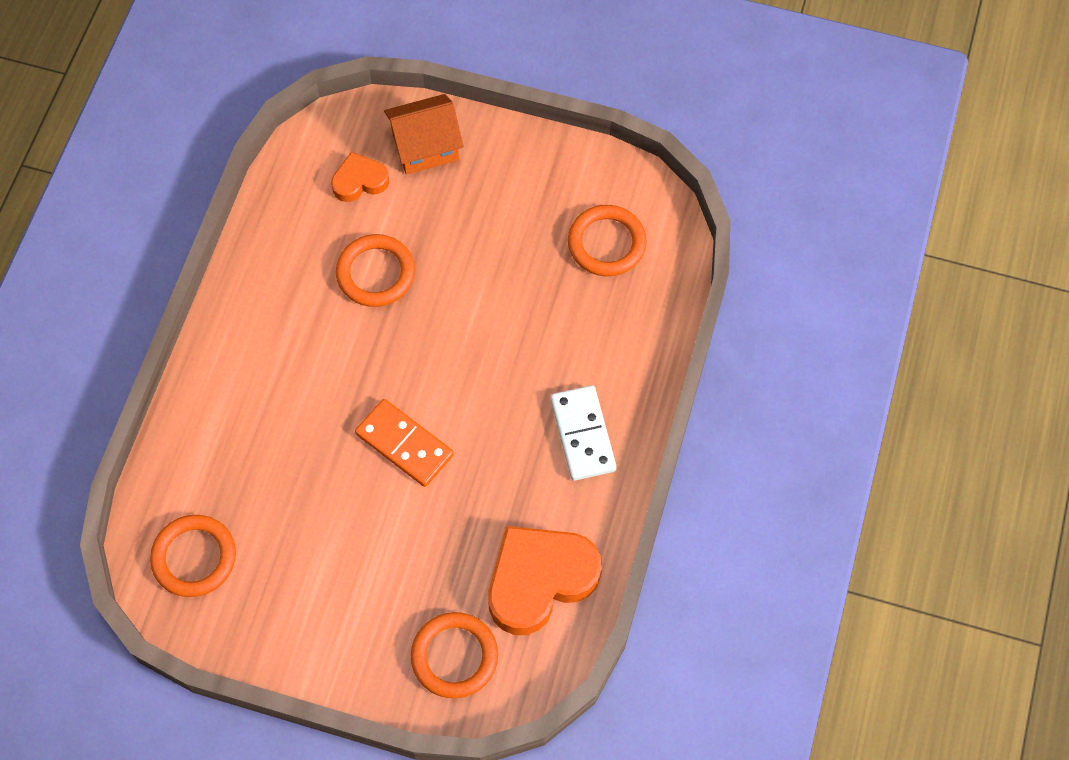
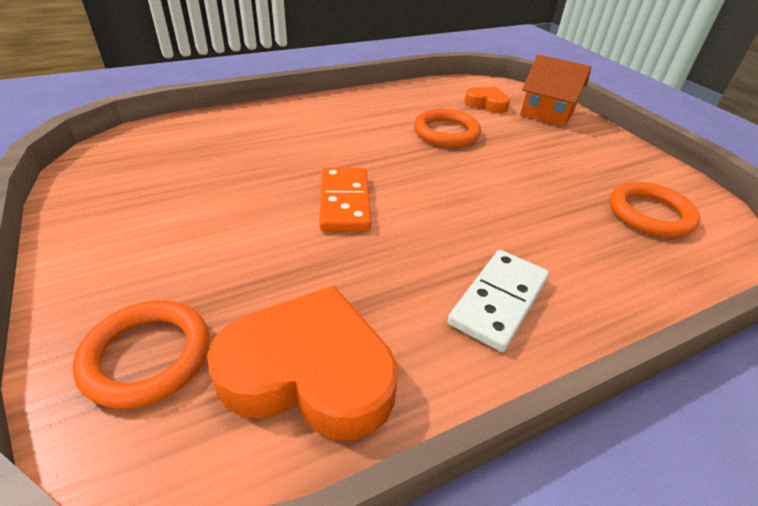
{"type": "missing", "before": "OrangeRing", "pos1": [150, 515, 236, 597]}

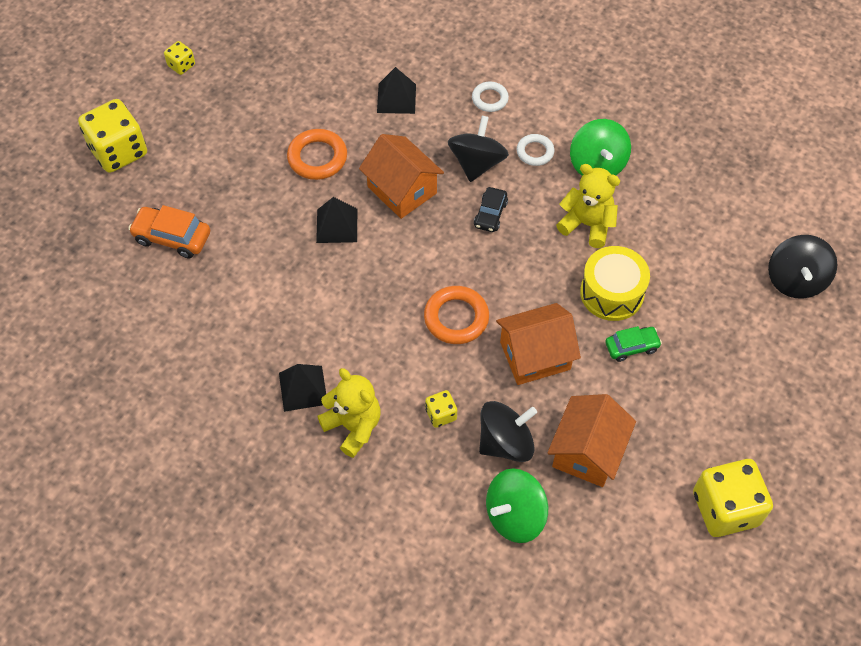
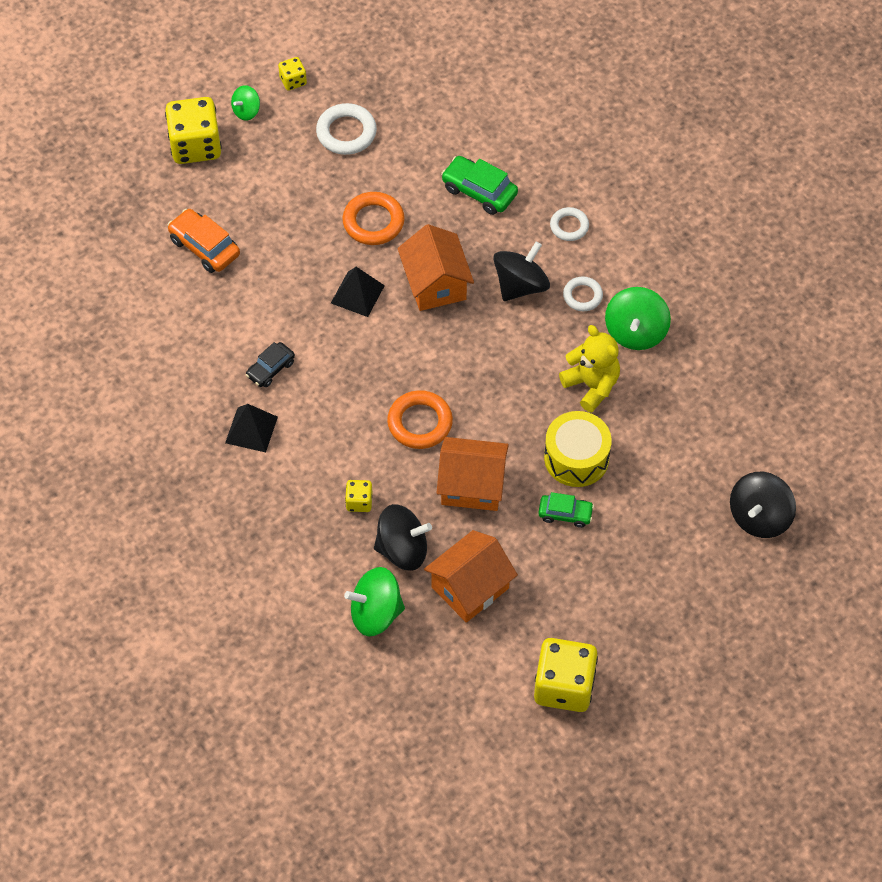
{"type": "appeared", "after": "GreenSpinningTop", "pos2": [231, 85, 260, 121]}
{"type": "relocated", "before": "BlackCar", "pos1": [474, 187, 508, 232], "pos2": [246, 342, 295, 387]}
{"type": "appeared", "after": "WhiteRing", "pos2": [316, 103, 377, 155]}
{"type": "exchanged", "before": "BlackPyramid", "after": "GreenCar", "pos1": [377, 67, 416, 114], "pos2": [441, 156, 518, 215]}
{"type": "missing", "before": "YellowTeddyBear", "pos1": [317, 368, 381, 458]}

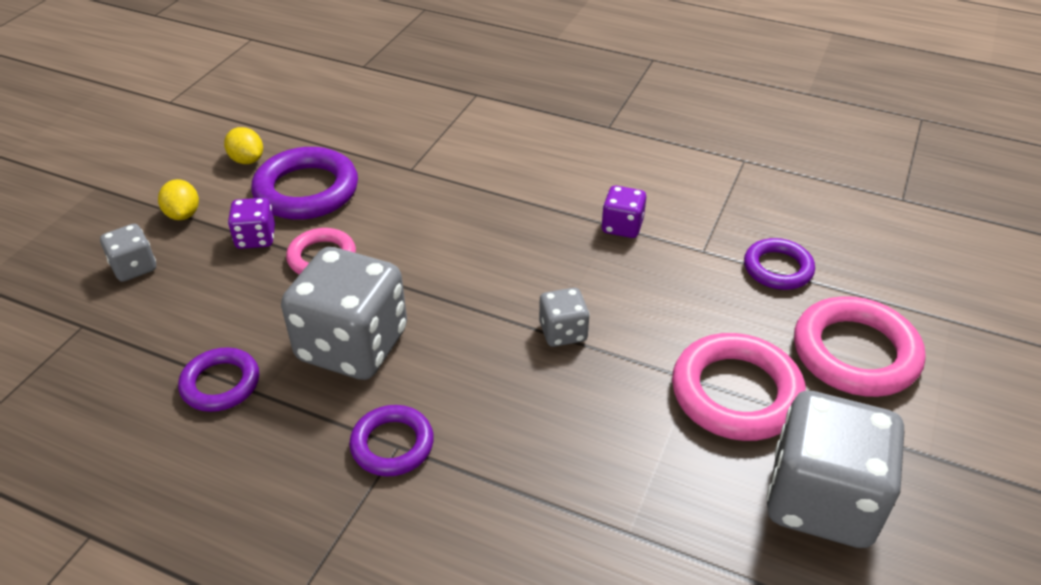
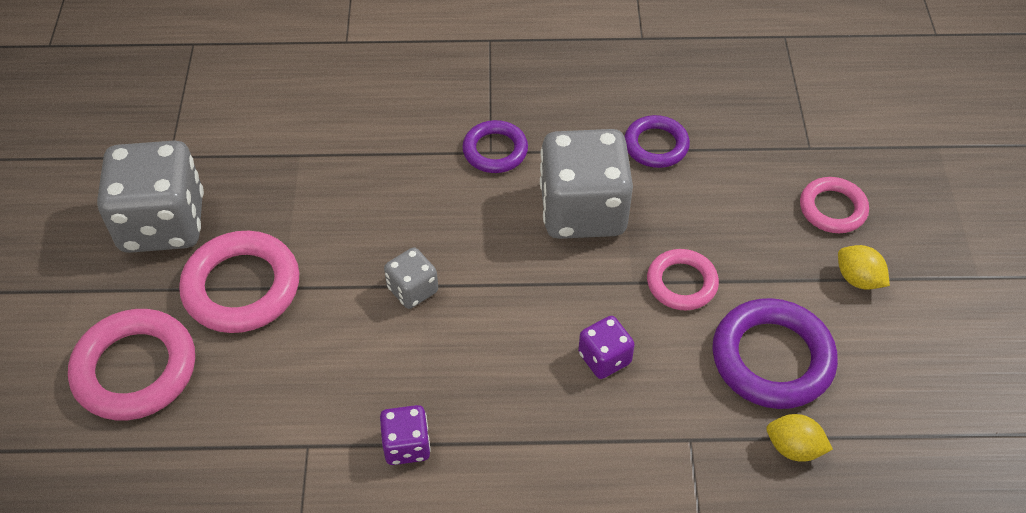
{"type": "relocated", "before": "PurpleDice", "pos1": [228, 198, 275, 249], "pos2": [578, 316, 635, 379]}
{"type": "relocated", "before": "YellowLemon", "pos1": [224, 127, 263, 164], "pos2": [767, 414, 833, 462]}
{"type": "exchanged", "before": "GreyDice", "after": "PinkRing", "pos1": [100, 224, 156, 282], "pos2": [800, 177, 869, 233]}
{"type": "missing", "before": "PurpleRing", "pos1": [744, 238, 815, 290]}

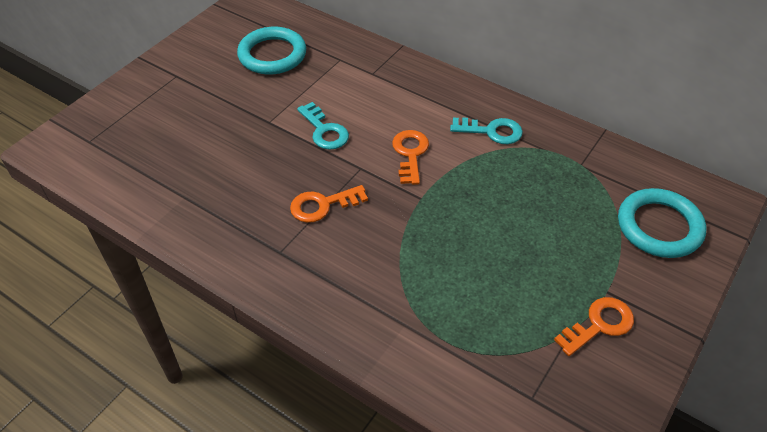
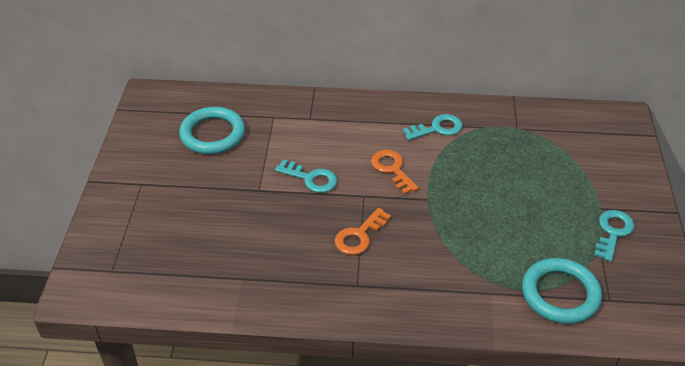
{"type": "relocated", "before": "TurquoiseRing", "pos1": [618, 188, 706, 258], "pos2": [522, 258, 602, 324]}
{"type": "colour", "before": "OrangeKey", "after": "TurquoiseKey", "pos1": [554, 297, 634, 356], "pos2": [594, 210, 635, 262]}

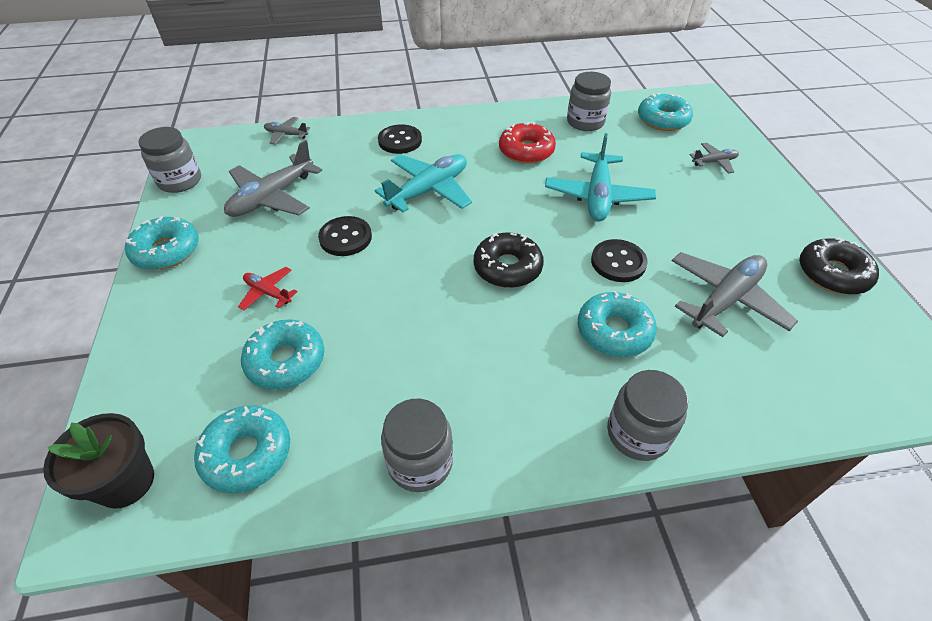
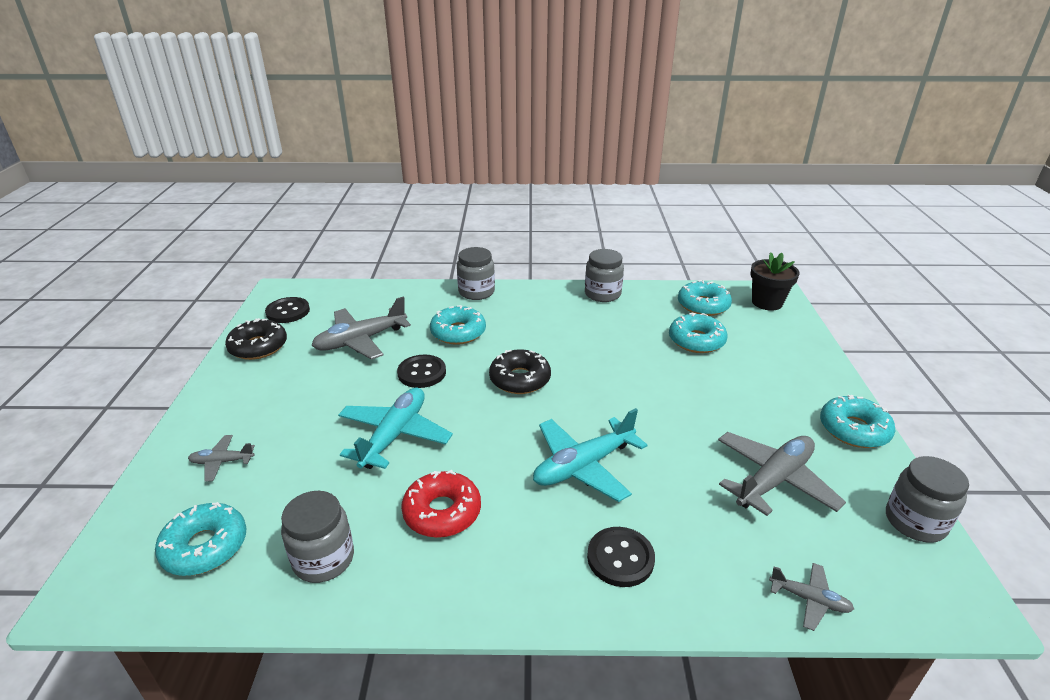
{"type": "relocated", "before": "BlackButton", "pos1": [318, 216, 372, 256], "pos2": [265, 297, 310, 323]}
{"type": "missing", "before": "RedPlane", "pos1": [238, 267, 298, 310]}

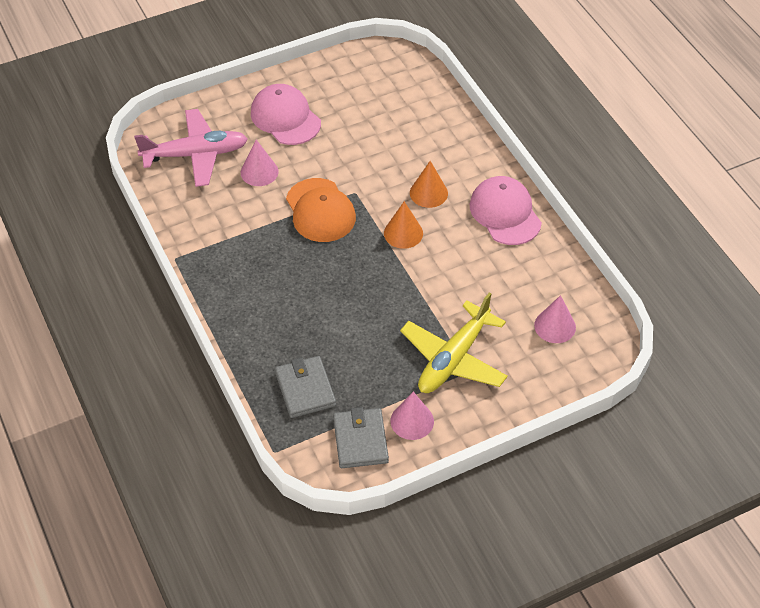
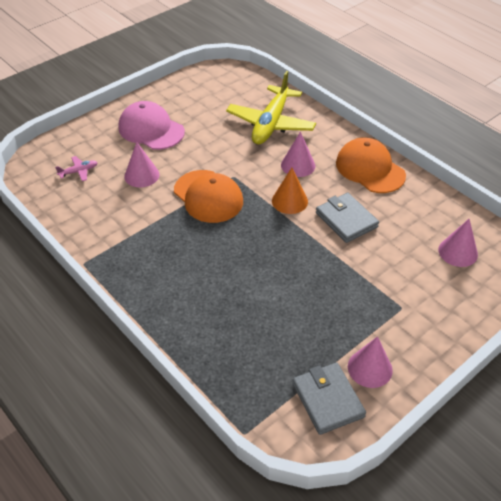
{"type": "size", "before": "PinkPlane", "pos1": [134, 109, 248, 187], "pos2": [55, 156, 98, 181], "scale": 0.41}
{"type": "relocated", "before": "YellowPlane", "pos1": [400, 293, 508, 393], "pos2": [226, 71, 316, 145]}
{"type": "colour", "before": "OrangeCone", "after": "PinkCone", "pos1": [410, 161, 448, 208], "pos2": [281, 132, 315, 177]}
{"type": "relocated", "before": "GreyWallet", "pos1": [275, 356, 336, 418], "pos2": [316, 193, 379, 243]}
{"type": "colour", "before": "PinkCap", "after": "OrangeCap", "pos1": [470, 176, 542, 245], "pos2": [336, 138, 406, 193]}

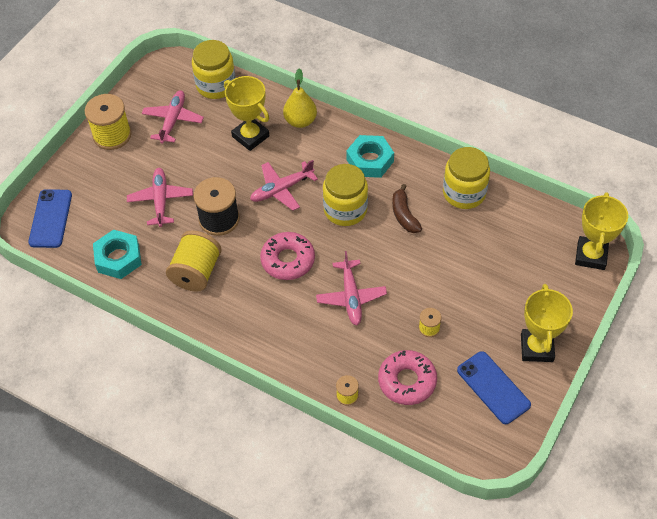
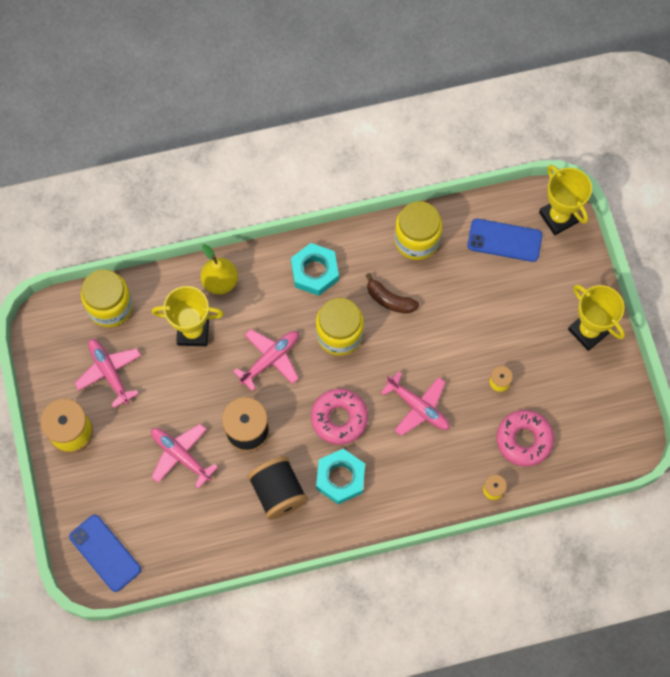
{"type": "spun", "before": "PinkPlane", "pos1": [250, 160, 318, 211], "pos2": [233, 329, 299, 391], "turn": -150}
{"type": "colour", "before": "YellowSpool", "after": "BlackSpool", "pos1": [166, 230, 222, 292], "pos2": [247, 456, 308, 520]}
{"type": "relocated", "before": "TurquoiseNut", "pos1": [93, 230, 142, 279], "pos2": [316, 449, 365, 505]}
{"type": "relocated", "before": "BluePhone", "pos1": [457, 351, 531, 424], "pos2": [467, 219, 542, 262]}

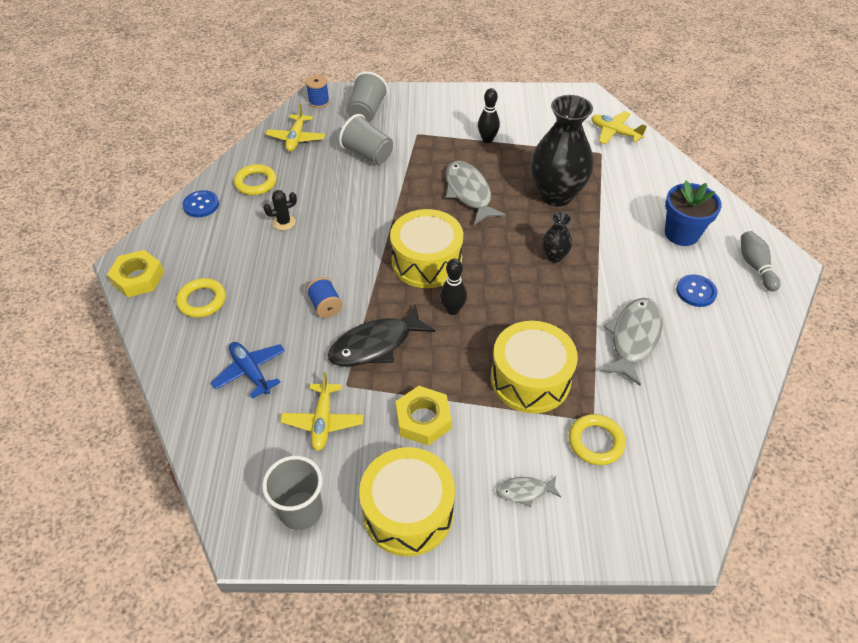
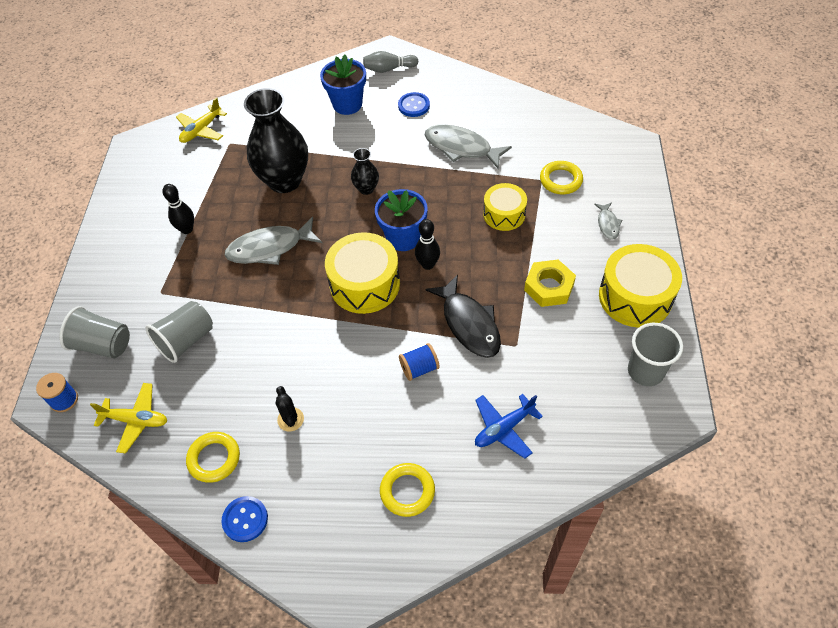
{"type": "appeared", "after": "BlueFlowerPot", "pos2": [375, 189, 428, 251]}
{"type": "size", "before": "YellowDrum", "pos1": [491, 321, 578, 413], "pos2": [483, 183, 527, 231], "scale": 0.63}
{"type": "missing", "before": "YellowNut", "pos1": [107, 250, 164, 297]}
{"type": "missing", "before": "YellowPlane", "pos1": [280, 372, 364, 451]}

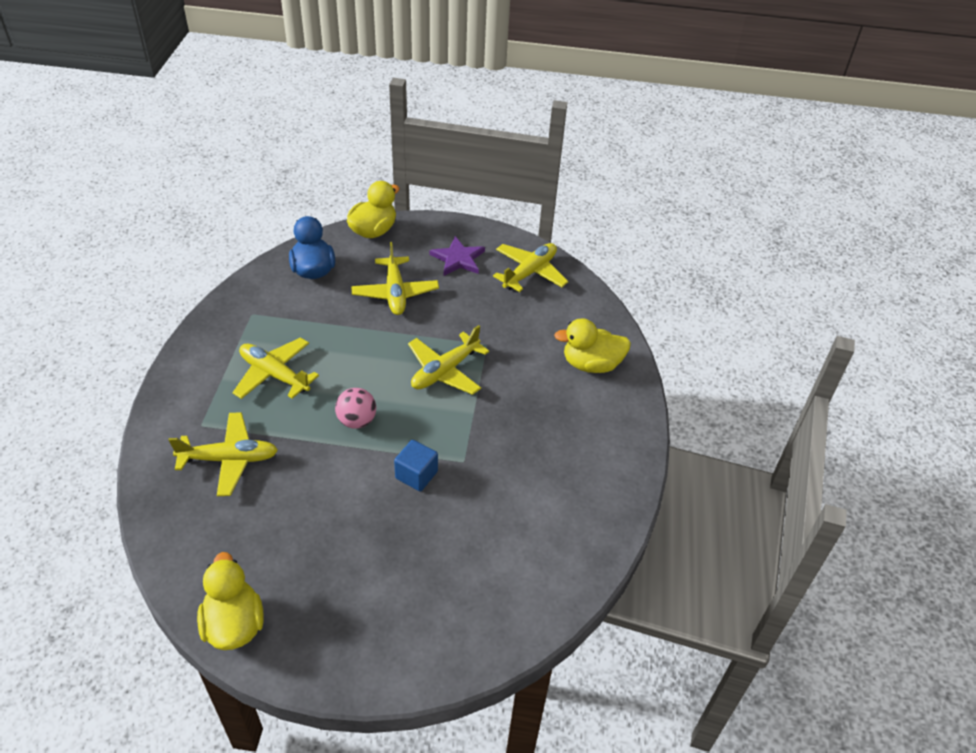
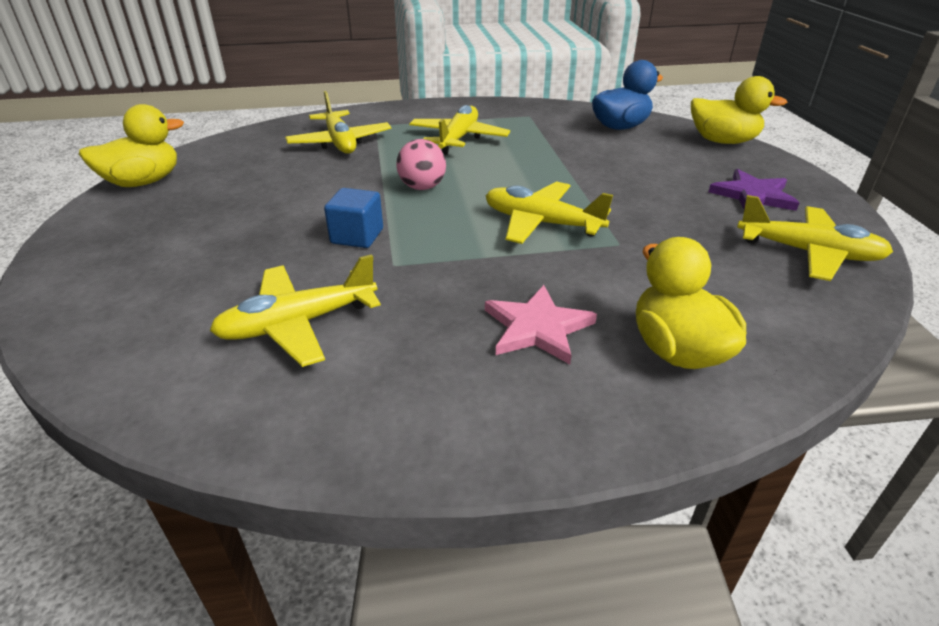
{"type": "relocated", "before": "YellowPlane", "pos1": [351, 242, 439, 315], "pos2": [209, 254, 381, 367]}
{"type": "appeared", "after": "PinkStar", "pos2": [485, 285, 597, 364]}

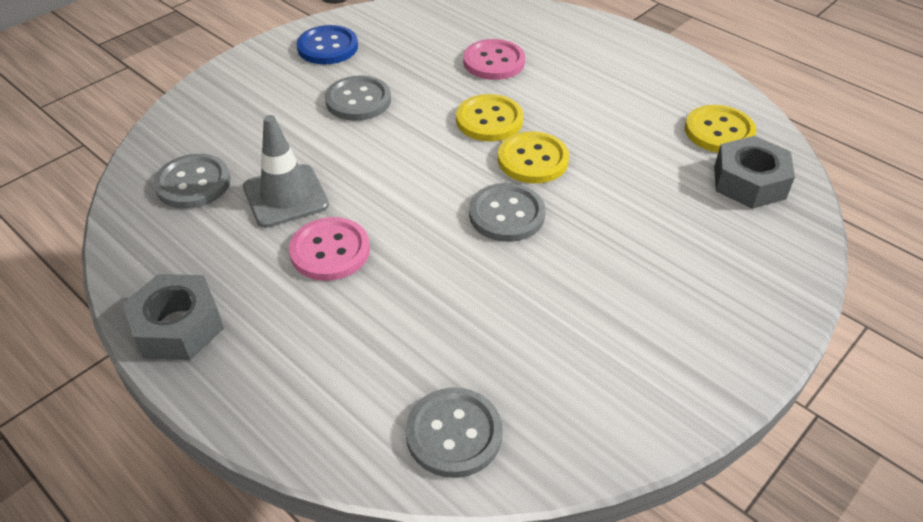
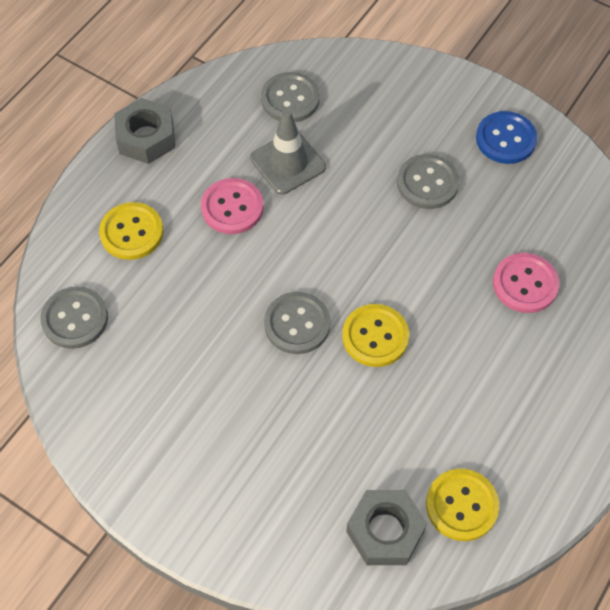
{"type": "relocated", "before": "YellowButton", "pos1": [456, 94, 523, 142], "pos2": [99, 202, 163, 260]}

